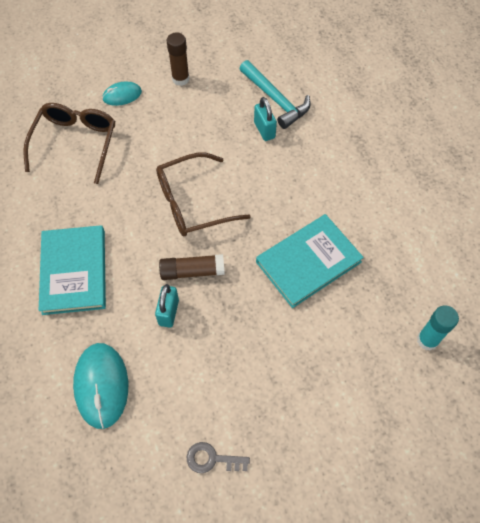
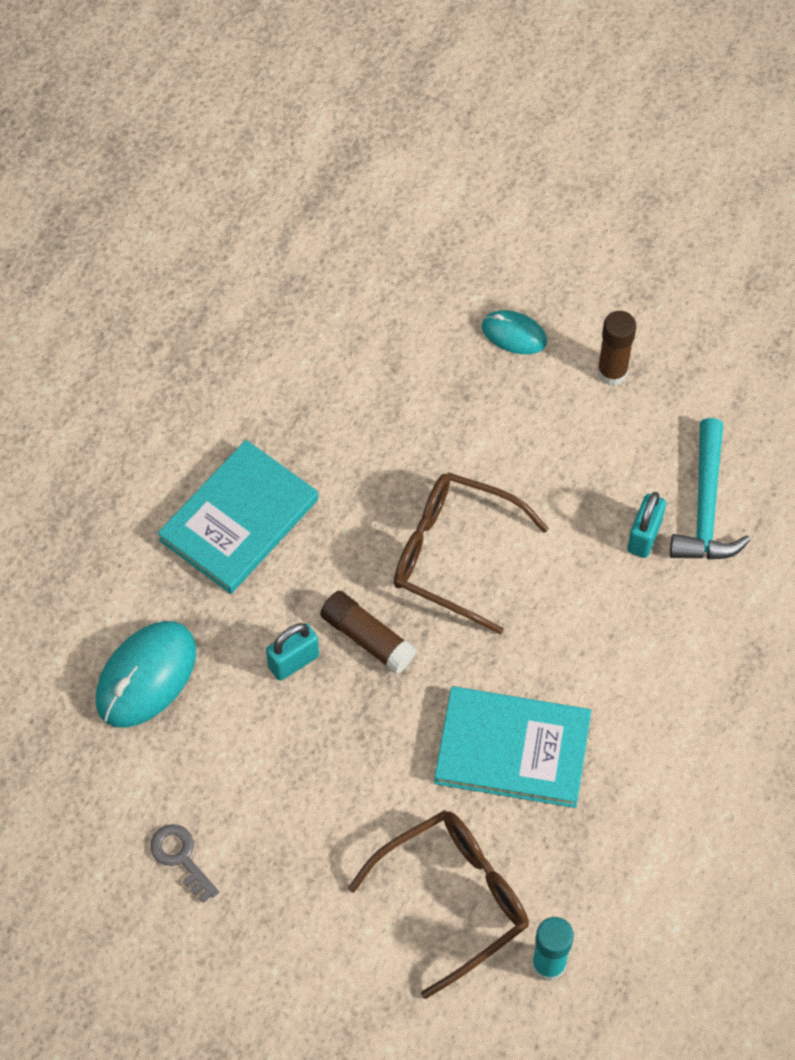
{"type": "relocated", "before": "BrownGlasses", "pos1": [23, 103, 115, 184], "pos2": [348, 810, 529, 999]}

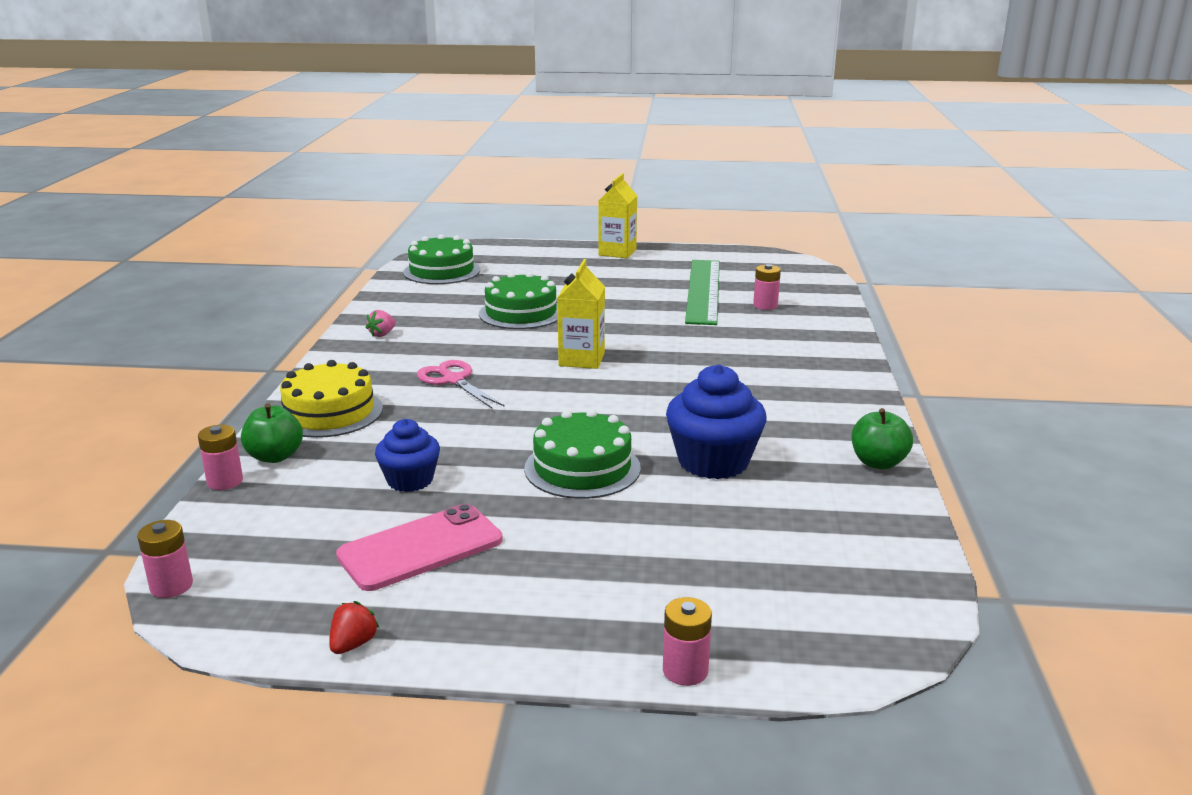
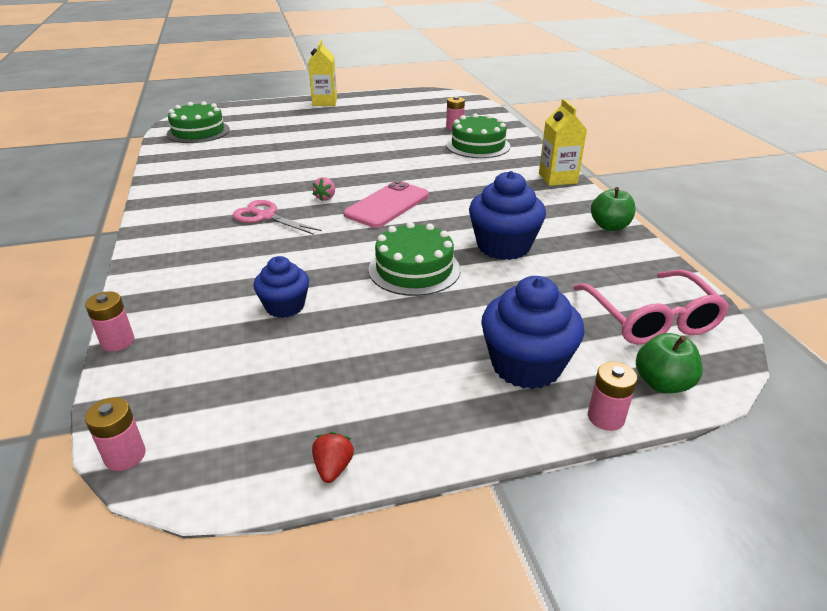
{"type": "relocated", "before": "PinkStrawberry", "pos1": [366, 310, 396, 337], "pos2": [312, 177, 335, 201]}
{"type": "relocated", "before": "PinkPhone", "pos1": [336, 504, 502, 591], "pos2": [343, 180, 429, 228]}
{"type": "relocated", "before": "GreenCake", "pos1": [479, 272, 558, 329], "pos2": [446, 113, 510, 158]}
{"type": "appeared", "after": "BlueCupcake", "pos2": [481, 276, 585, 389]}
{"type": "relocated", "before": "YellowCarton", "pos1": [557, 259, 605, 369], "pos2": [539, 99, 587, 186]}
{"type": "appeared", "after": "PinkGlasses", "pos2": [573, 270, 729, 345]}
{"type": "relocated", "before": "GreenApple", "pos1": [241, 403, 303, 463], "pos2": [636, 333, 703, 393]}
{"type": "missing", "before": "YellowCake", "pos1": [280, 360, 383, 438]}
{"type": "missing", "before": "GreenRuler", "pos1": [685, 260, 720, 325]}

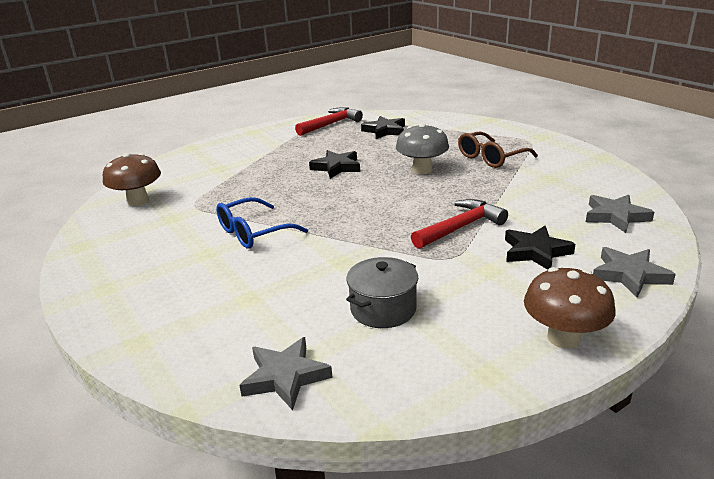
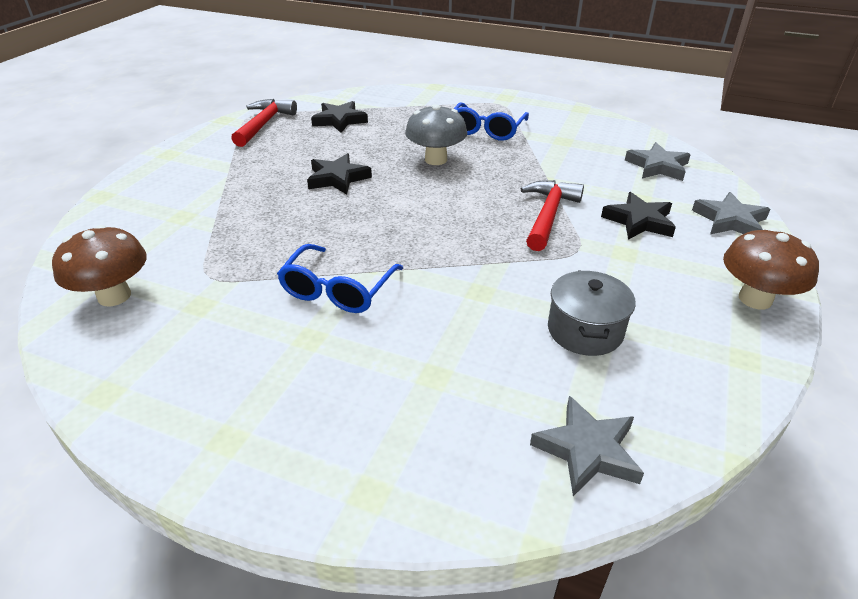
{"type": "colour", "before": "BrownGlasses", "after": "BlueGlasses", "pos1": [458, 132, 538, 168], "pos2": [454, 103, 529, 141]}

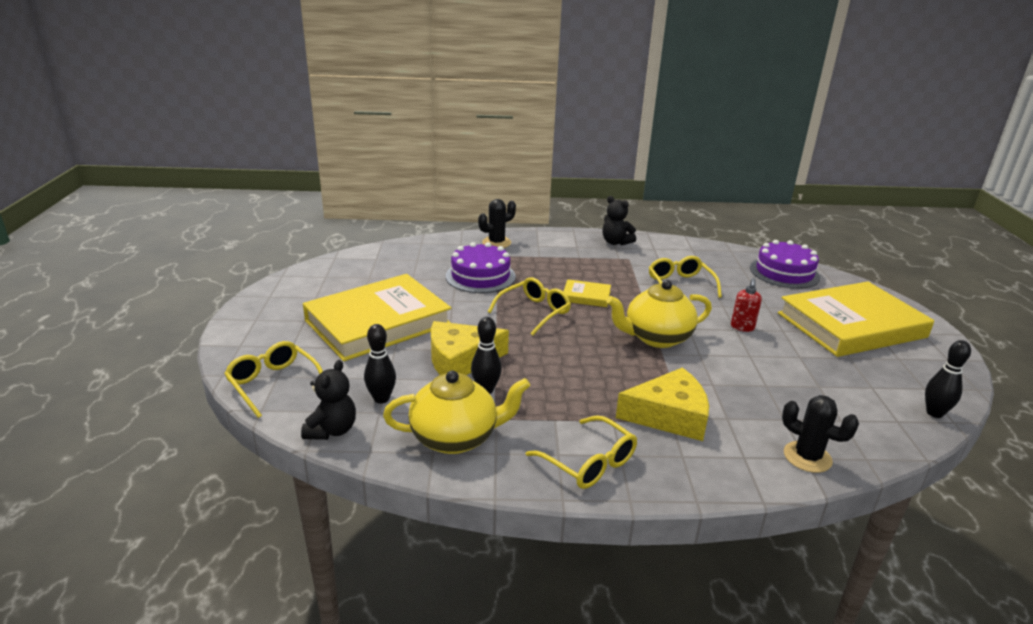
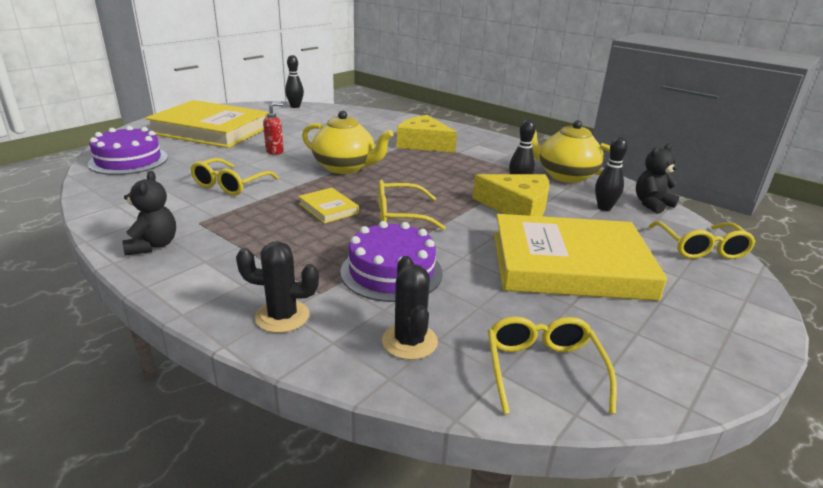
{"type": "relocated", "before": "BlackCactus", "pos1": [782, 395, 859, 473], "pos2": [382, 256, 438, 360]}
{"type": "relocated", "before": "YellowGlasses", "pos1": [526, 415, 637, 489], "pos2": [488, 317, 617, 414]}

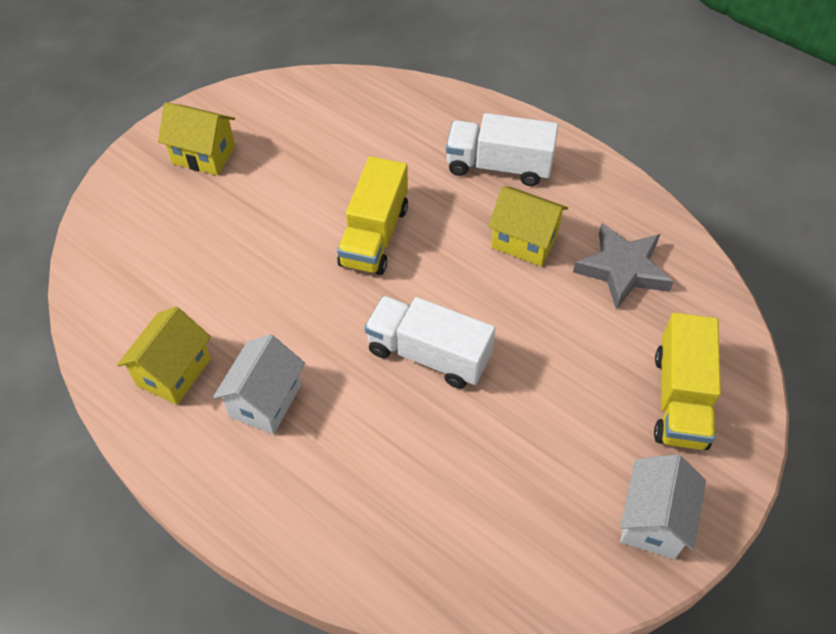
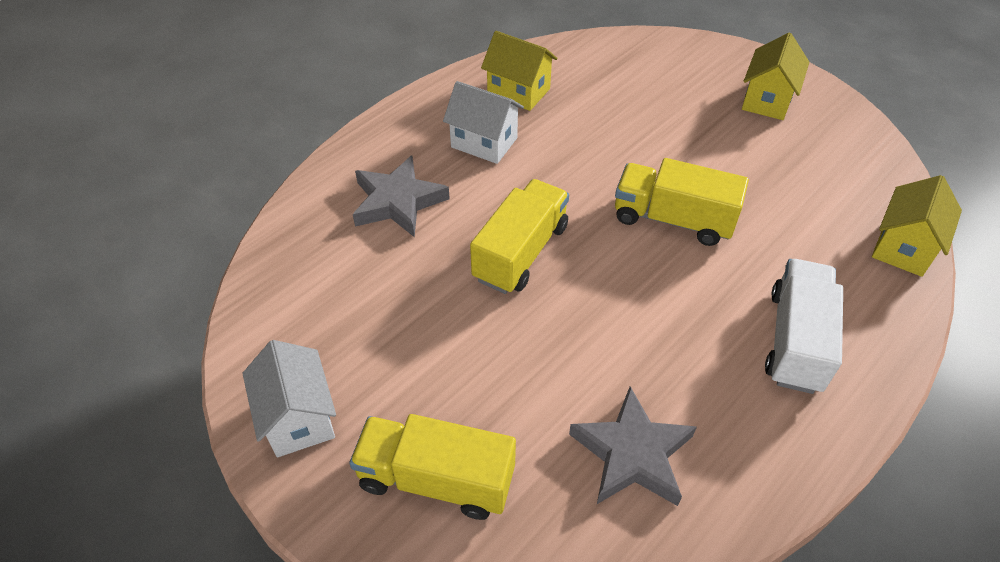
{"type": "spun", "before": "WhiteHouse", "pos1": [620, 454, 706, 559], "pos2": [242, 340, 336, 457], "turn": 45}
{"type": "appeared", "after": "GreyStar", "pos2": [353, 155, 450, 237]}
{"type": "colour", "before": "WhiteTruck", "after": "YellowTruck", "pos1": [364, 296, 495, 388], "pos2": [470, 179, 569, 294]}
{"type": "relocated", "before": "YellowHouse", "pos1": [488, 186, 568, 266], "pos2": [872, 175, 962, 277]}

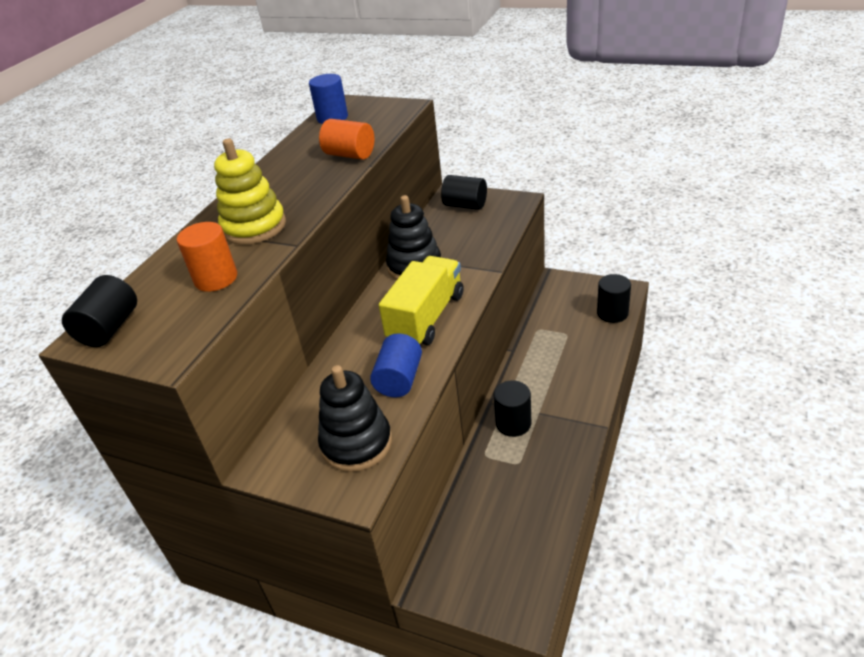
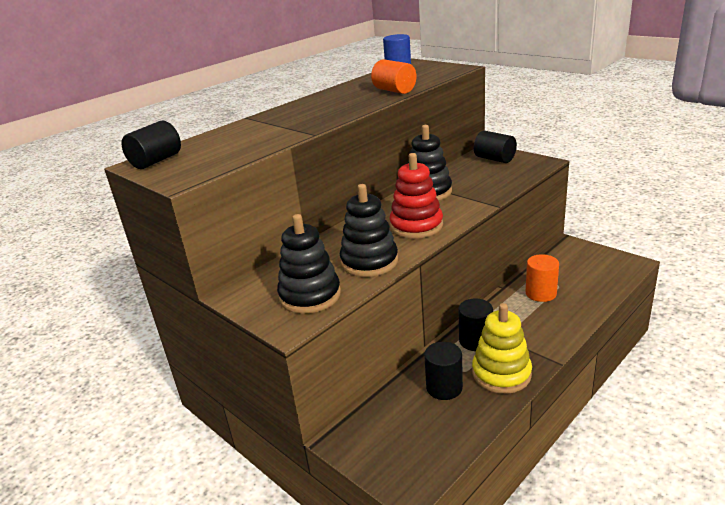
{"type": "exchanged", "before": "BlueCylinder", "after": "BlackStackingToy", "pos1": [370, 333, 422, 397], "pos2": [340, 184, 398, 277]}
{"type": "exchanged", "before": "YellowTruck", "after": "RedStackingToy", "pos1": [379, 256, 463, 345], "pos2": [390, 153, 443, 239]}
{"type": "relocated", "before": "BlackCylinder", "pos1": [597, 274, 631, 323], "pos2": [424, 342, 463, 400]}
{"type": "relocated", "before": "YellowStackingToy", "pos1": [214, 138, 286, 245], "pos2": [472, 303, 532, 394]}
{"type": "relocated", "before": "OrangeCylinder", "pos1": [177, 222, 237, 292], "pos2": [526, 254, 559, 302]}

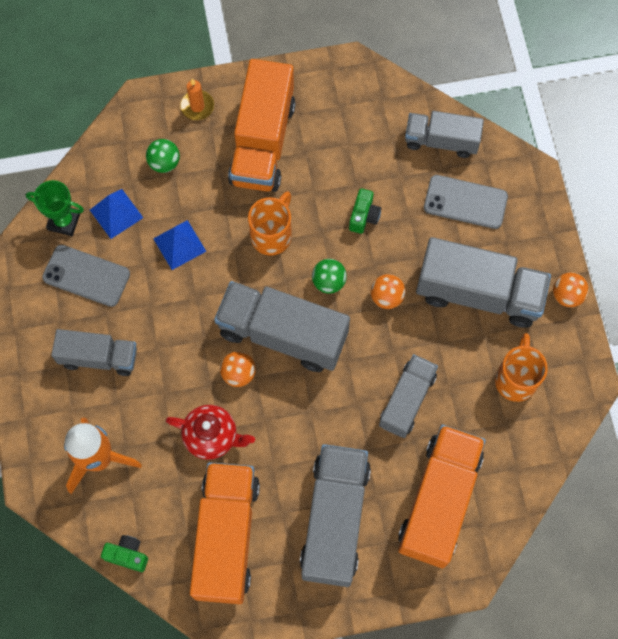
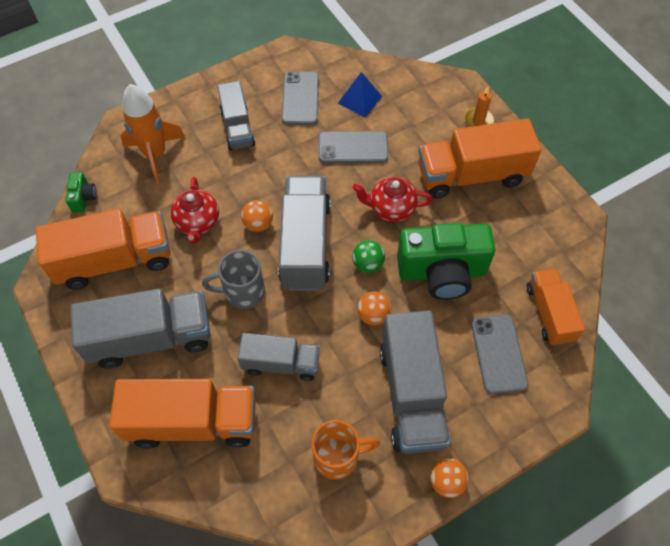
{"type": "appeared", "after": "GreyMug", "pos2": [202, 250, 265, 309]}
{"type": "exchanged", "before": "BluePyramid", "after": "GreyPhone", "pos1": [153, 220, 206, 270], "pos2": [318, 131, 388, 163]}
{"type": "exchanged", "before": "OrangeMug", "after": "RedTeapot", "pos1": [248, 191, 292, 256], "pos2": [352, 177, 433, 222]}
{"type": "size", "before": "GreenCamera", "pos1": [349, 188, 381, 234], "pos2": [397, 223, 496, 300], "scale": 2.34}
{"type": "colour", "before": "GreyTruck", "after": "OrangeTruck", "pos1": [405, 111, 484, 158], "pos2": [527, 268, 585, 346]}
{"type": "missing", "before": "GreenTrophy", "pos1": [26, 180, 84, 236]}
{"type": "missing", "before": "GreenBall", "pos1": [146, 139, 180, 173]}

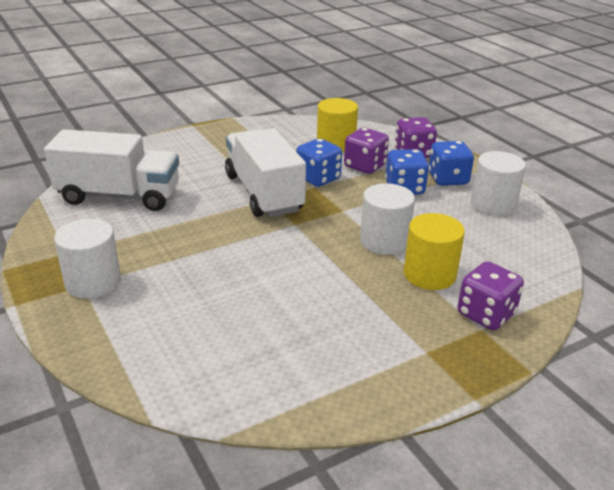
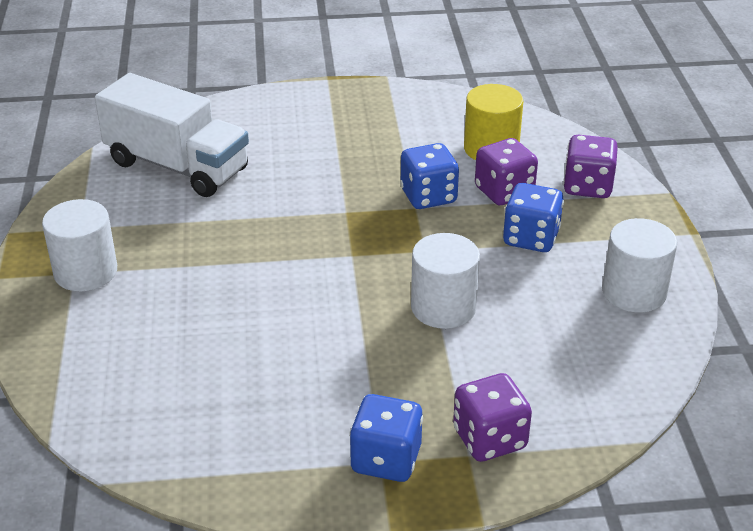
{"type": "relocated", "before": "BlueDice", "pos1": [429, 141, 474, 186], "pos2": [349, 394, 423, 482]}
{"type": "missing", "before": "WhiteTruck", "pos1": [225, 128, 306, 217]}
{"type": "missing", "before": "YellowCylinder", "pos1": [404, 213, 465, 290]}

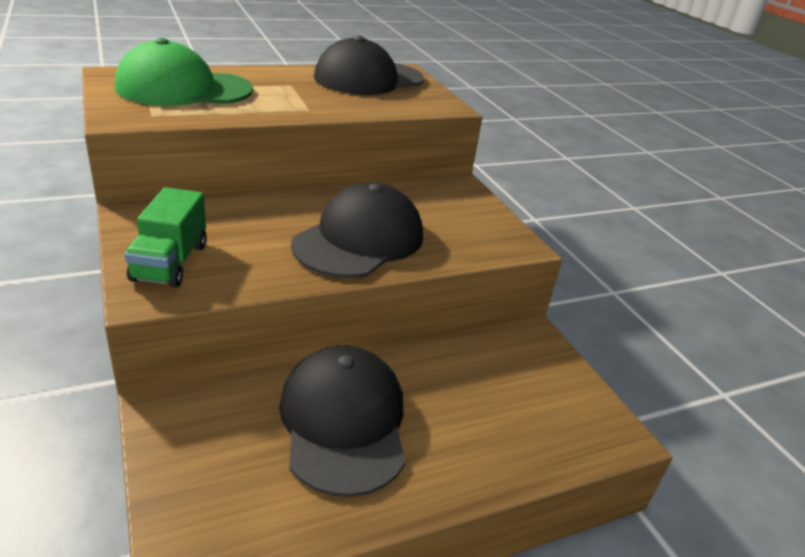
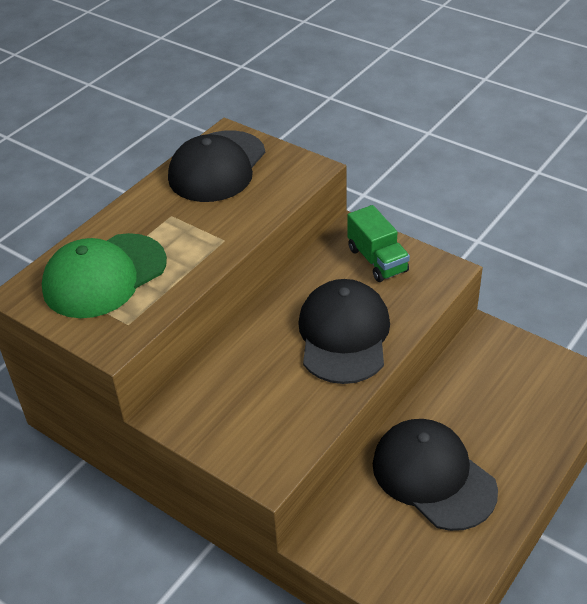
{"type": "relocated", "before": "GreenTruck", "pos1": [124, 187, 207, 287], "pos2": [347, 205, 410, 282]}

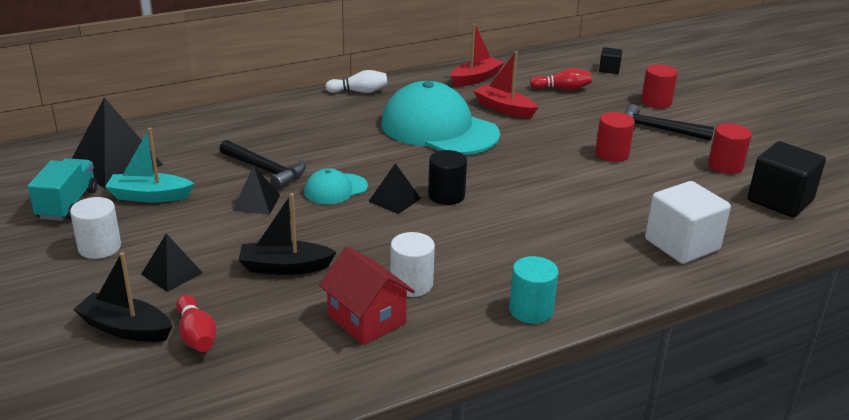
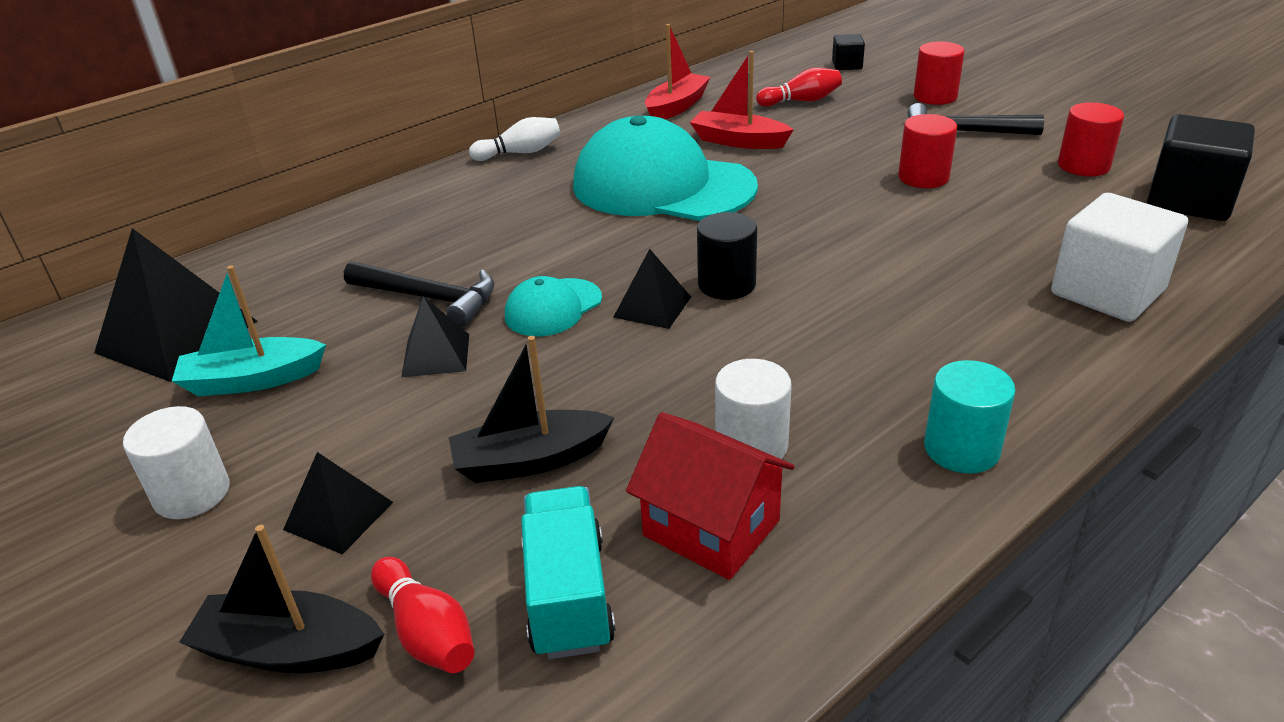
{"type": "relocated", "before": "TurquoiseTruck", "pos1": [28, 158, 97, 221], "pos2": [521, 486, 616, 659]}

